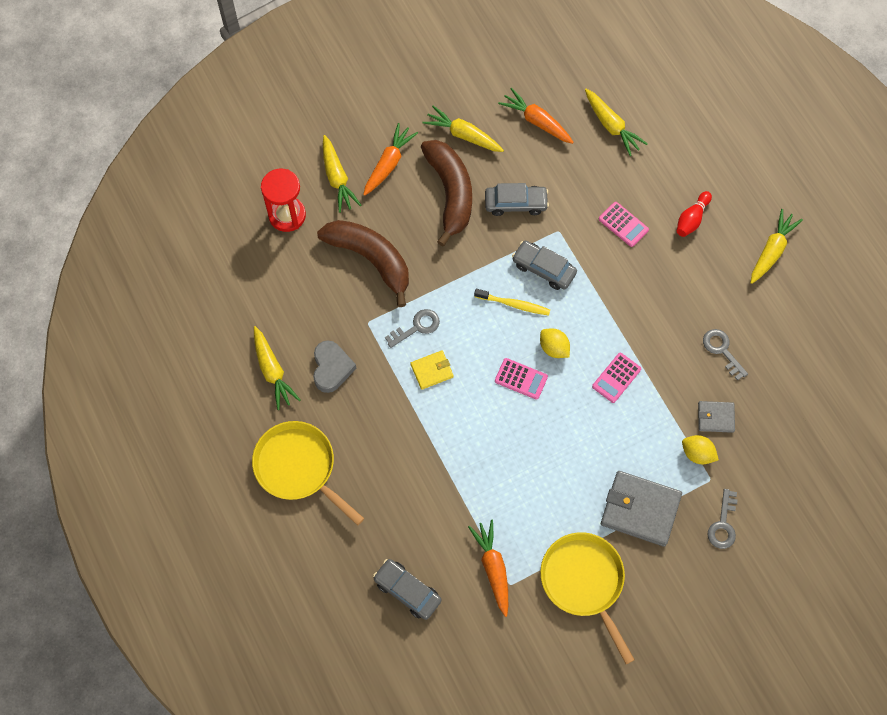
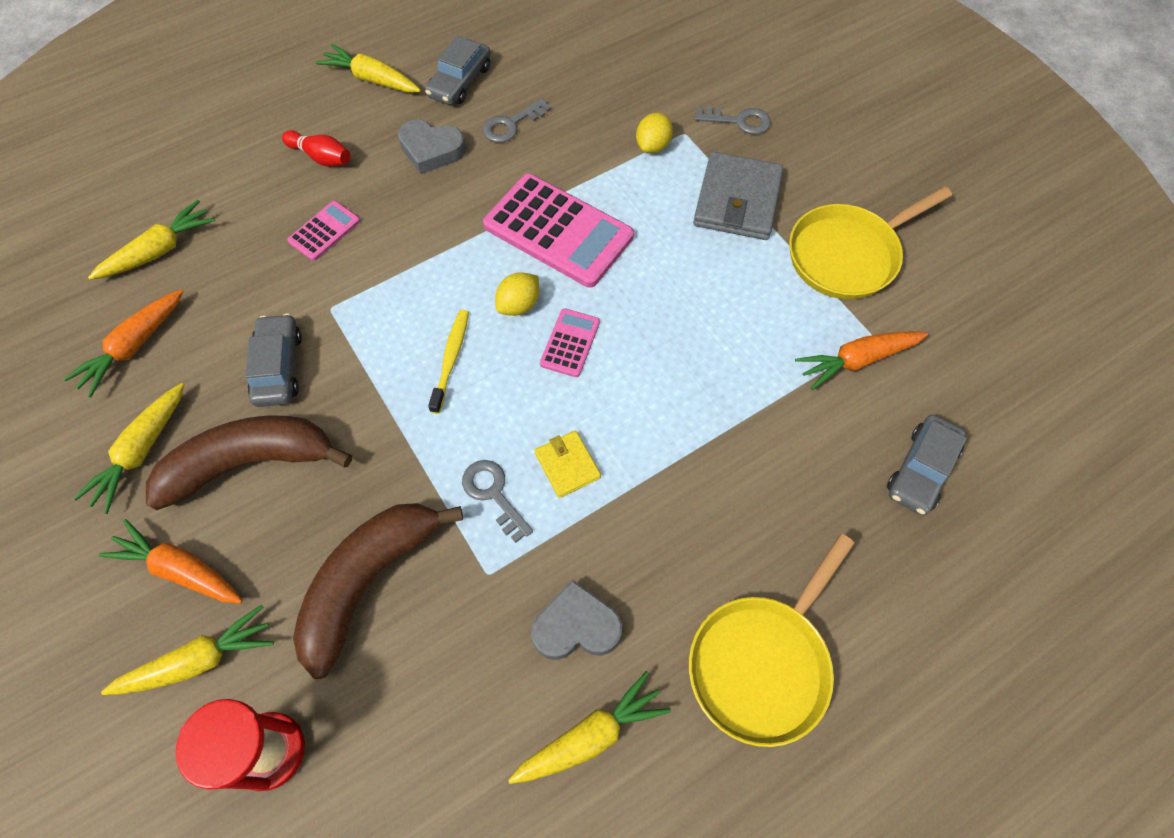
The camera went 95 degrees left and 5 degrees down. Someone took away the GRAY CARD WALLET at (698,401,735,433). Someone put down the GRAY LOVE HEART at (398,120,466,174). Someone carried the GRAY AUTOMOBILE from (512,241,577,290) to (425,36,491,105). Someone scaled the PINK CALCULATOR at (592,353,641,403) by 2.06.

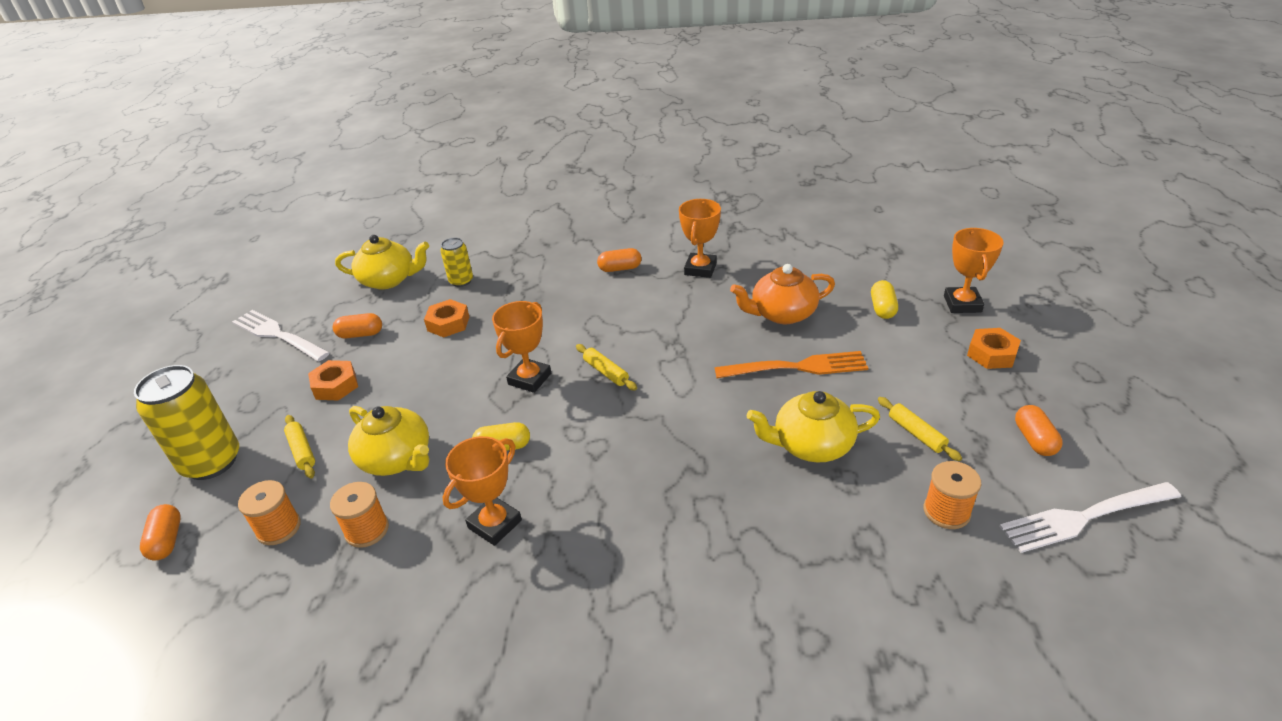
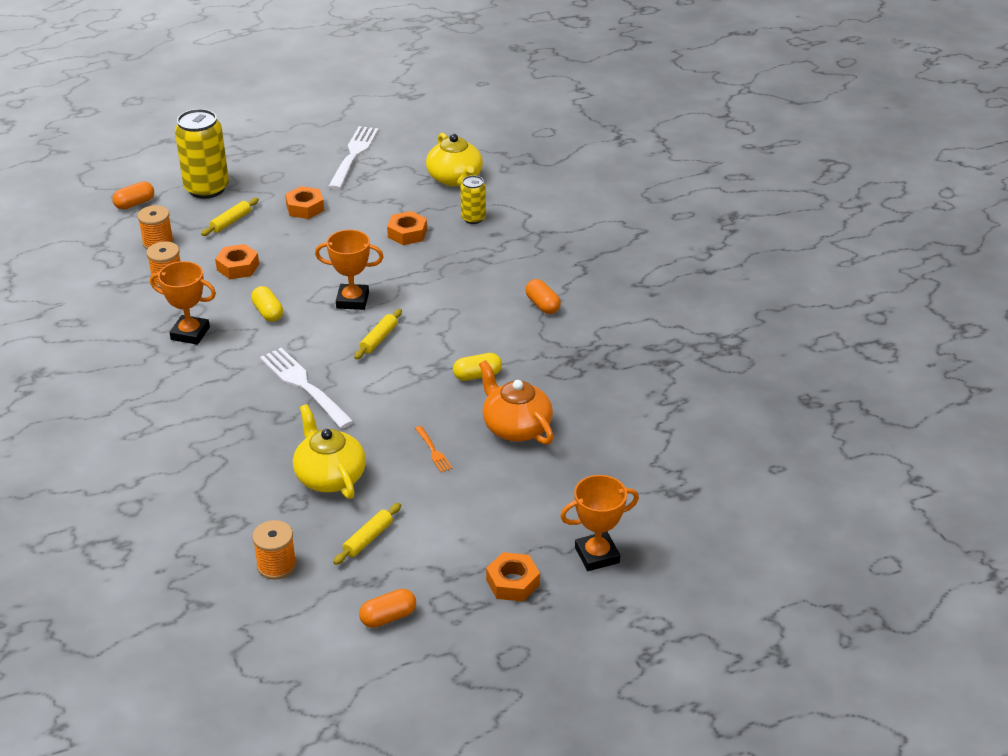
The camera went 65 degrees right and 0 degrees up. Someone took away the ORANGE PILL SHAPE at (333,313,382,338). Someone took away the ORANGE TROPHY at (679,199,721,278). Someone carried the YELLOW PILL SHAPE from (871,280,898,319) to (453,353,502,381). Someone carried the SNOW-WHITE DINNER FORK from (999,482,1181,553) to (260,348,354,429). Someone swapped the YELLOW CHINA TEAPOT at (348,406,429,476) for the ORANGE HEXAGON NUT at (215,244,259,279). Someone scaled the ORANGE DINNER FORK at (714,351,868,378) by 0.47.

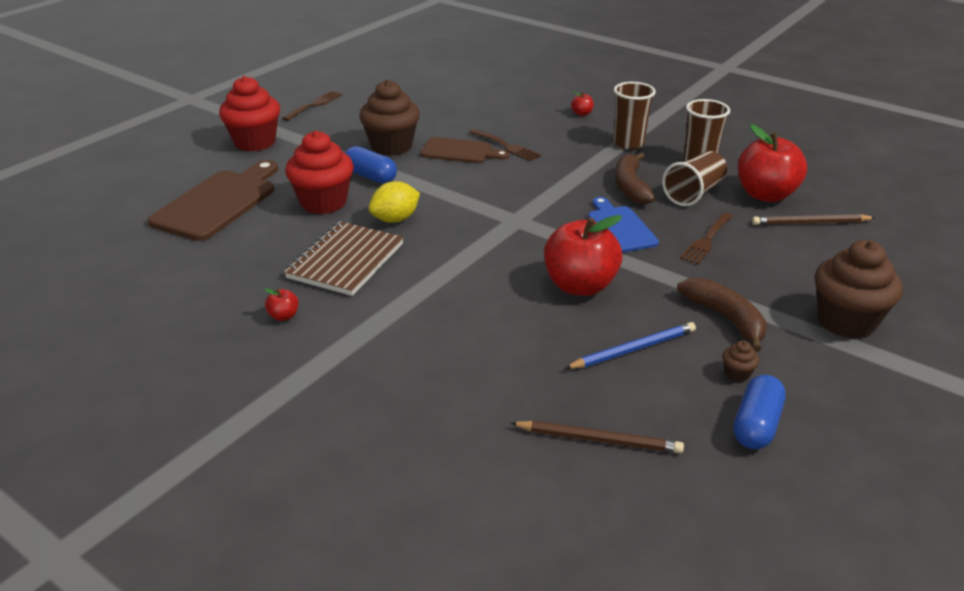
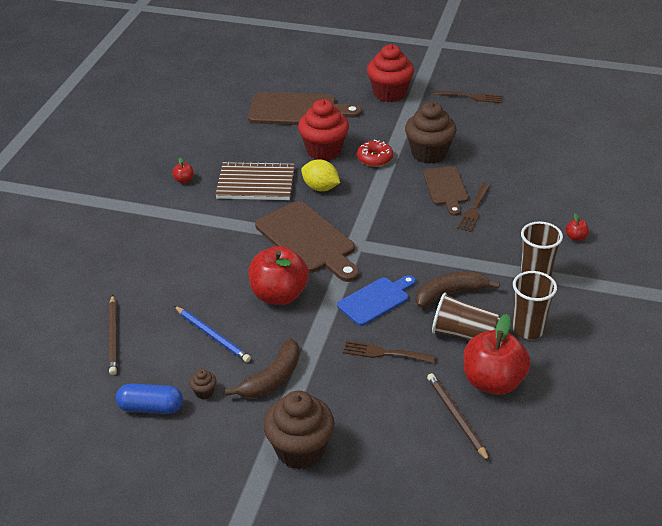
The camera went 70 degrees right and 5 degrees up. Someone put down the BROWN CUTTING BOARD at (255,201,359,282). Someone swapped the ROYAL BLUE PILL SHAPE at (345,146,397,184) for the SCARLET GLAZED DONUT at (357,140,393,167).

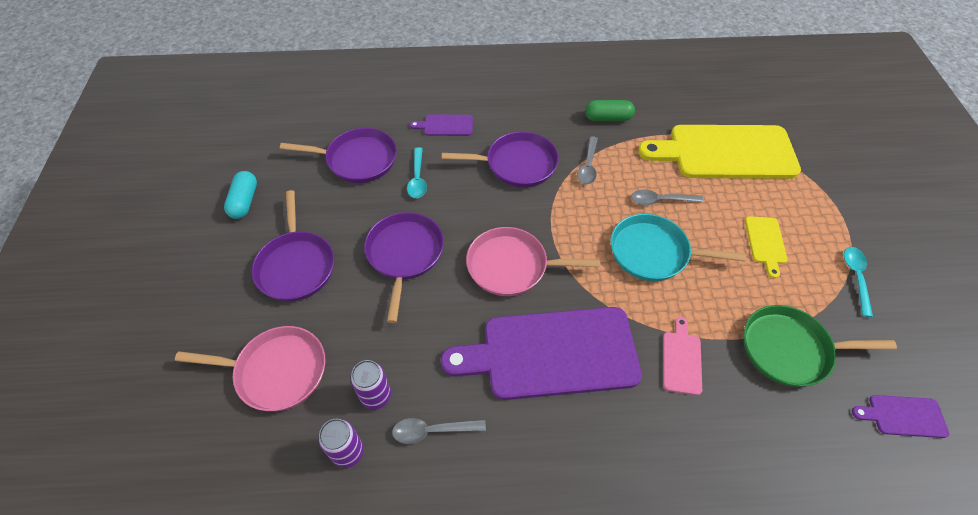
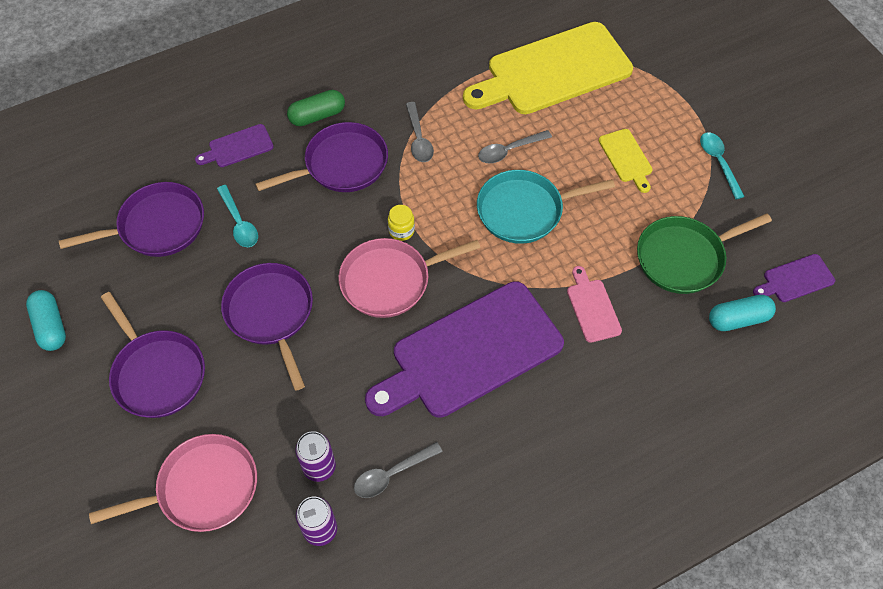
The camera went 25 degrees left and 5 degrees up. Someone put down the YELLOW JAR at (388,205,415,241). Someone put down the AQUA PILL SHAPE at (709,295,776,331). Someone carried the EMERALD PILL SHAPE from (585,100,635,121) to (287,90,345,126).

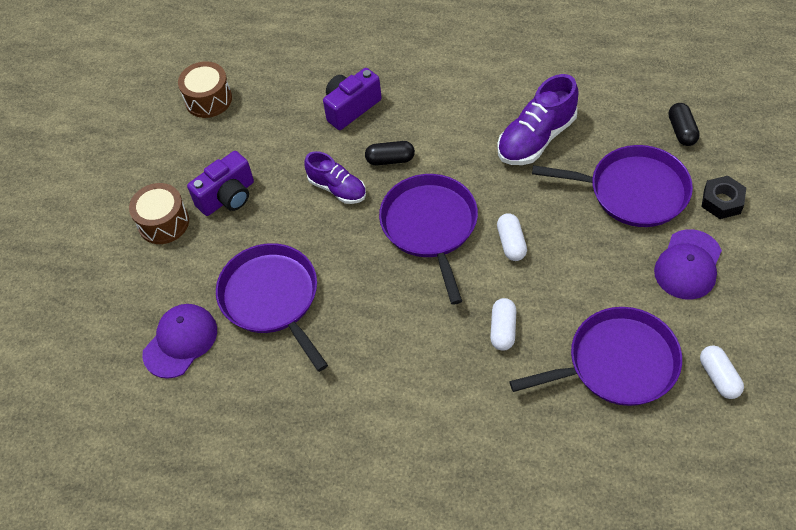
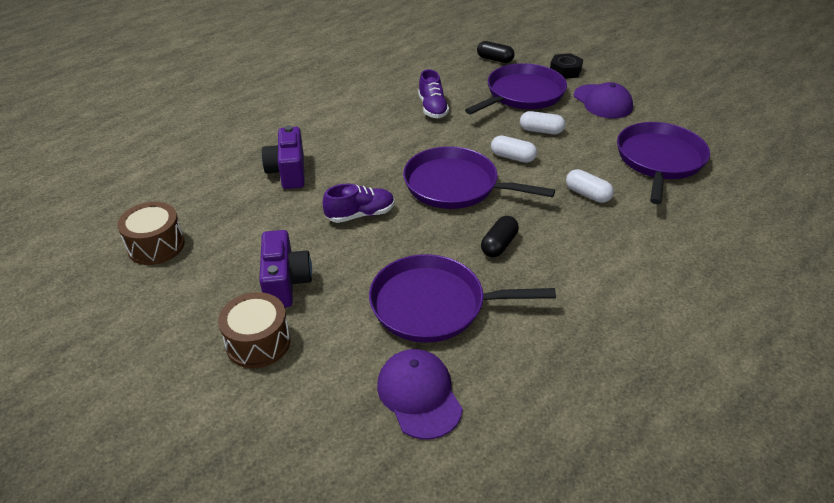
The camera went 60 degrees left and 15 degrees down. Someone carried the EBONY PILL SHAPE from (365,141,415,165) to (481,216,519,257). Someone carried the SNOW-WHITE PILL SHAPE from (700,345,744,399) to (520,111,565,134). Someone scaled the ROYAL PURPLE SNEAKER at (497,74,579,165) by 0.65.

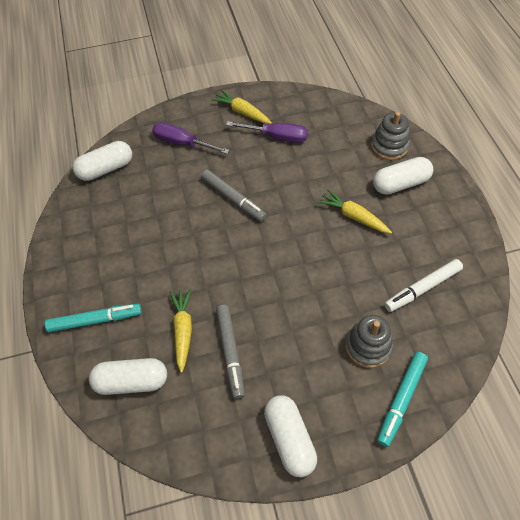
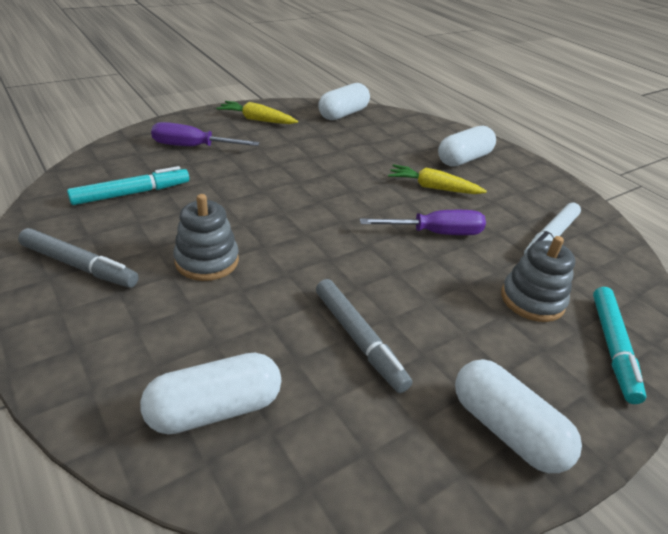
The camera went 25 degrees left and 20 degrees down. Someone took away the YELLOW ROOT VEGETABLE at (170,289,192,373). Someone carried the AQUA MARKER from (45,304,142,332) to (67,166,189,205). Someone carried the SNOW-WHITE PILL SHAPE from (73,141,132,181) to (318,83,370,120). Someone carried the GRAY MARKER from (201,170,267,222) to (18,228,139,288). Someone carried the ROYAL PURPLE FLAT SCREWDRIVER from (226,121,308,143) to (360,210,486,235). Someone carried the GRAY STACKING RINGS from (371,112,410,160) to (173,194,239,281).

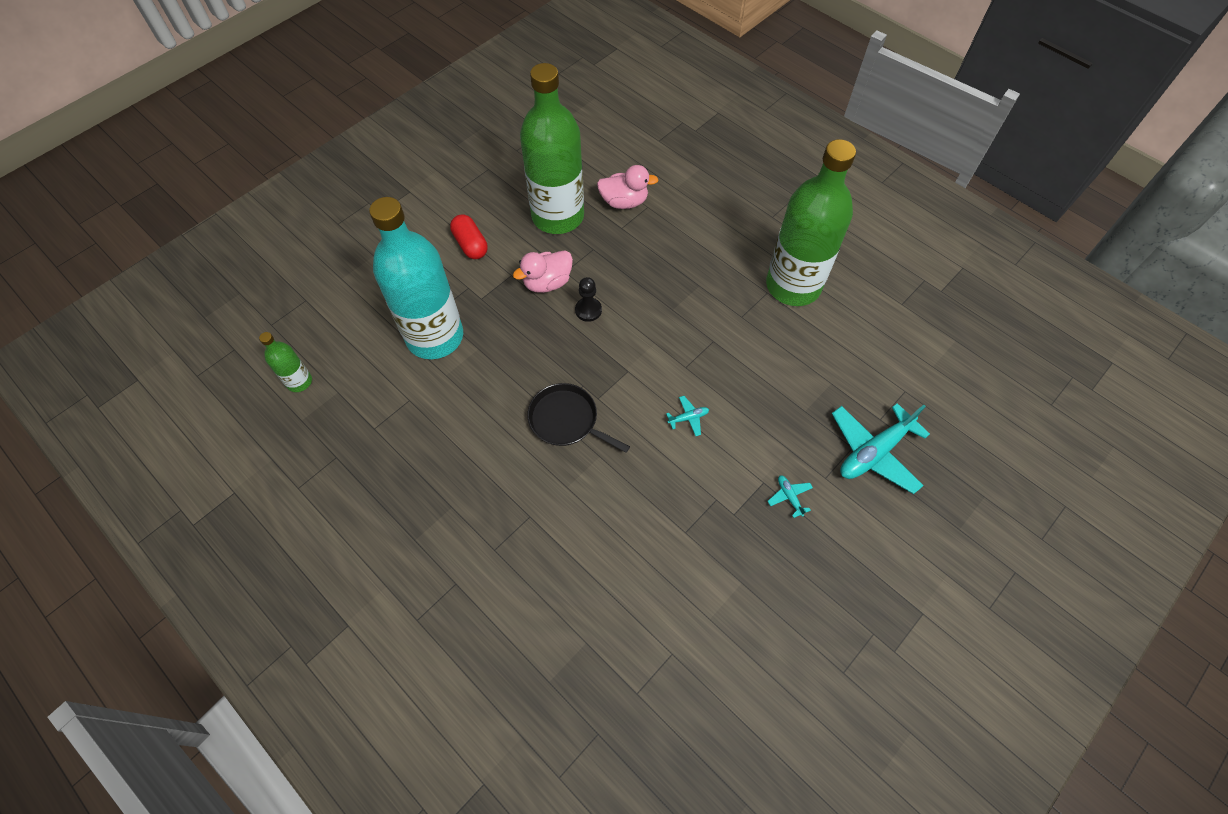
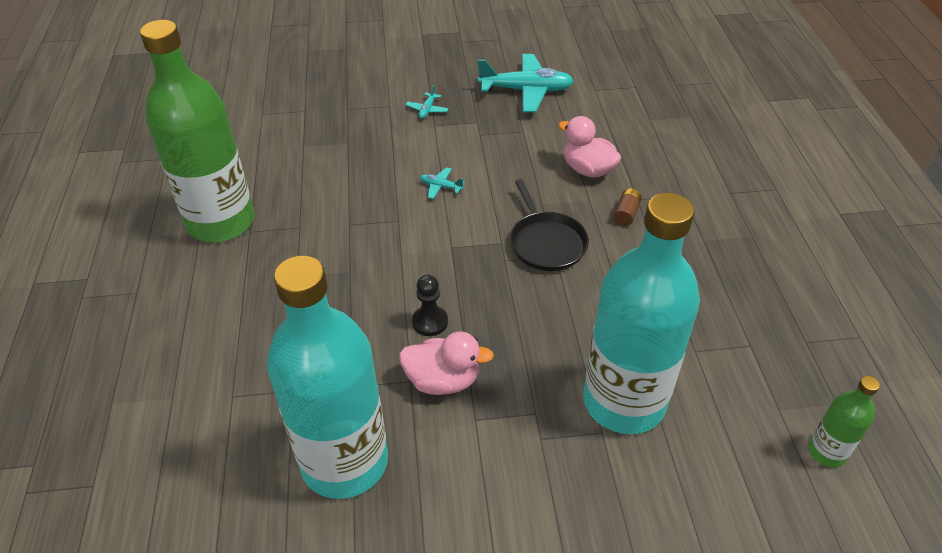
The camera went 140 degrees left and 15 degrees down. Someone took away the SCARLET PILL SHAPE at (450,214,488,259). Someone put down the BROWN AA BATTERY at (613,188,642,226). Someone carried the PINK RUBBER DUCK from (597,165,658,209) to (558,116,621,178). Someone carried the AQUA PLANE from (832,403,930,494) to (478,54,574,112). Someone repainted the EMERALD FLASK at (520,63,584,234), which became the AQUA FLASK at (267,256,388,499).

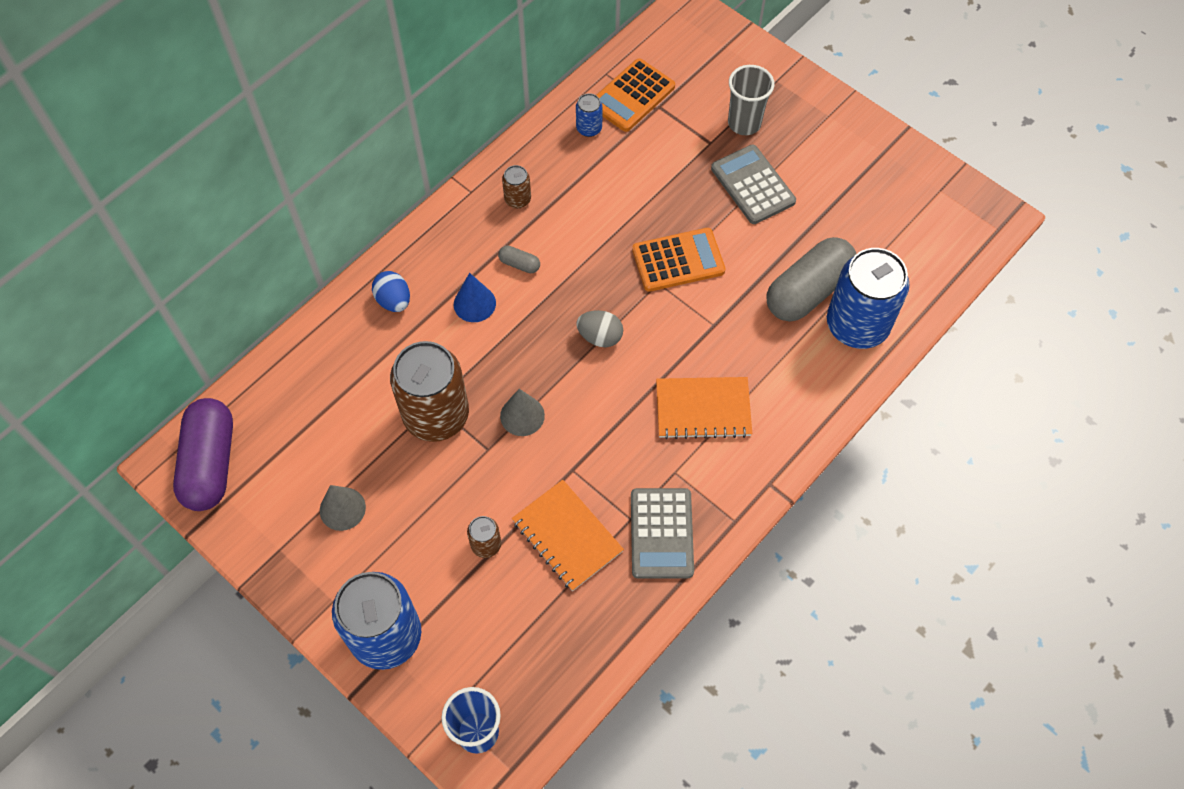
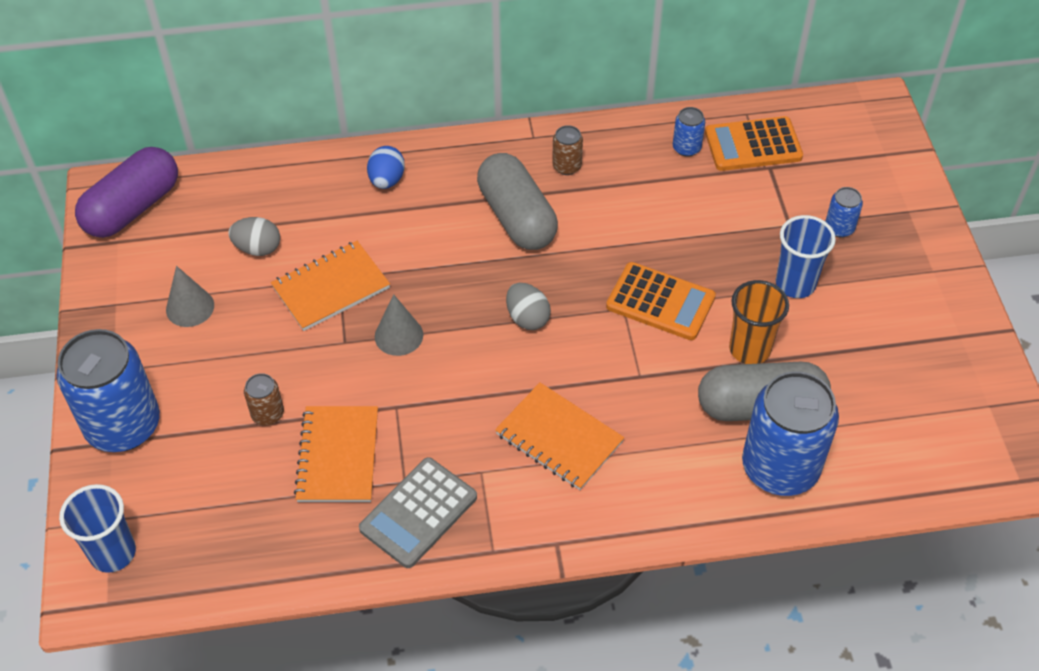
The camera went 40 degrees right and 10 degrees down. Someone took away the ROYAL BLUE CONE SHAPE at (454,273,496,322). Someone put down the GRAY TOY EGG at (228,217,280,256). Someone put down the ORANGE BEAKER at (729,280,789,364). Someone swapped the BROWN SODA CAN at (390,341,469,442) for the ORANGE NOTEPAD at (271,241,390,331). Someone swapped the GRAY CALCULATOR at (711,145,796,224) for the ROYAL BLUE BEAKER at (776,215,836,298). Someone swapped the GRAY BEAKER at (728,65,775,135) for the ROYAL BLUE SODA CAN at (825,187,863,237). Someone scaled the GRAY PILL SHAPE at (498,246,540,273) by 2.43.

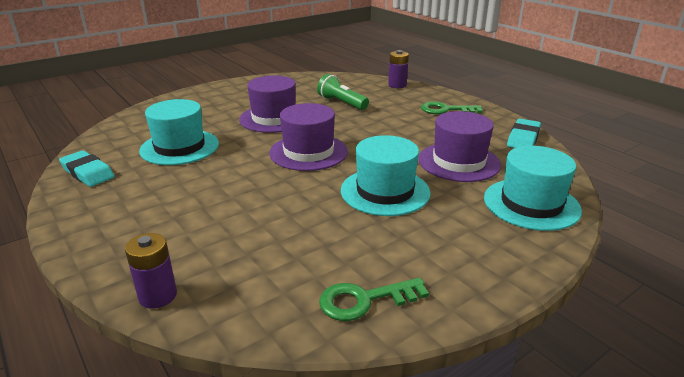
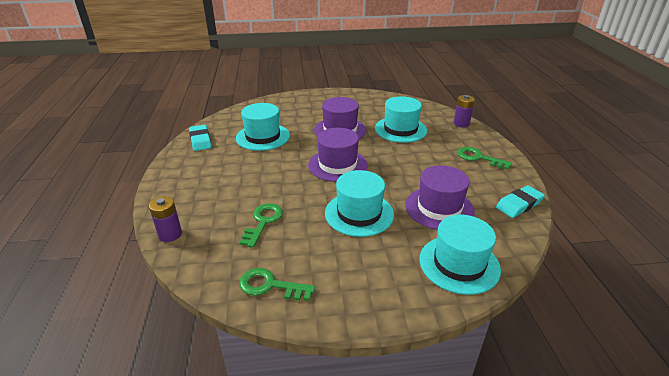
The camera went 30 degrees right and 5 degrees up. Someone put down the EMERALD KEY at (239,204,283,248). Someone swapped the EMERALD POCKET TORCH at (317,74,369,110) for the AQUA TALL HAT at (375,96,427,143).

